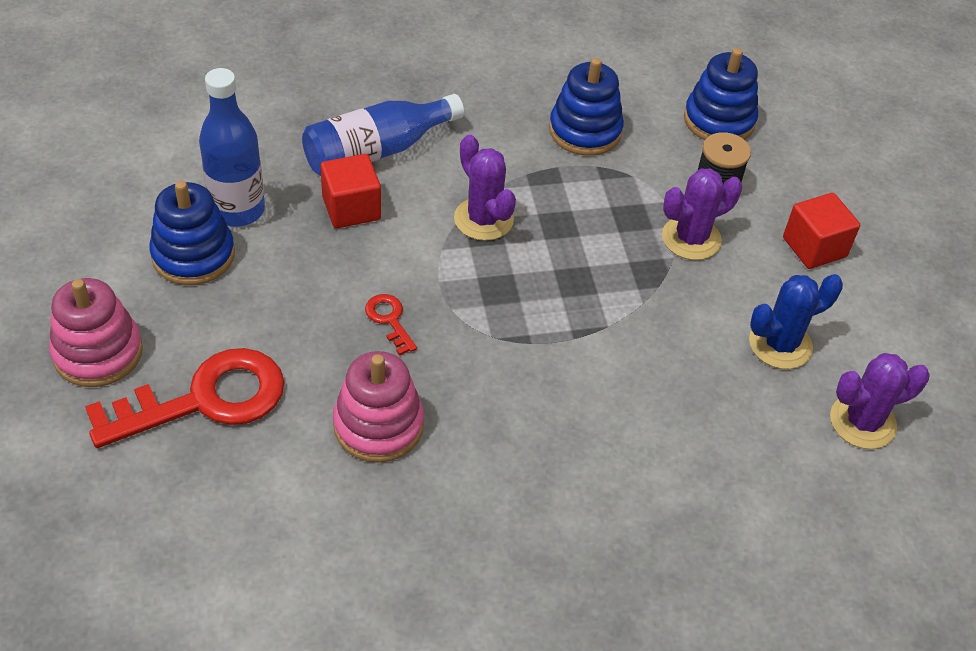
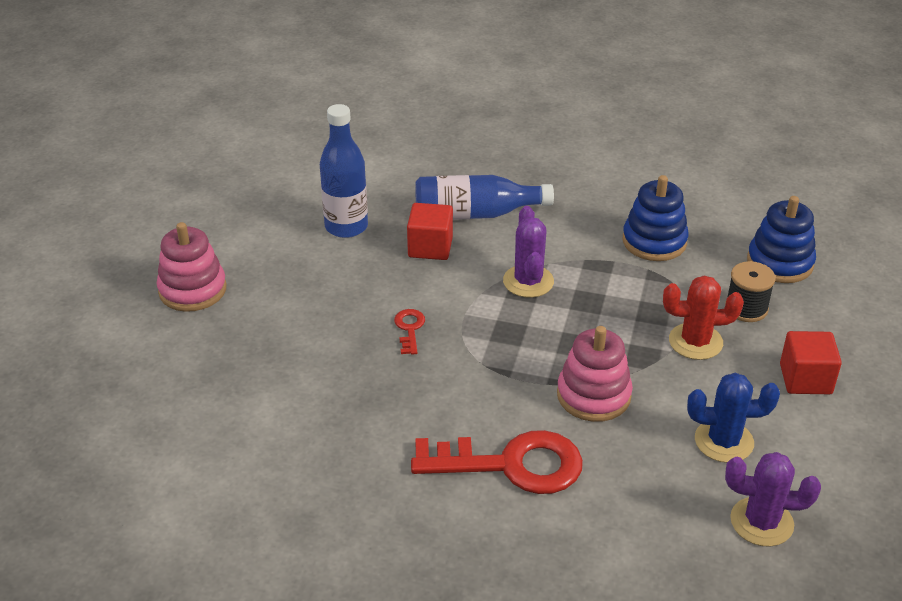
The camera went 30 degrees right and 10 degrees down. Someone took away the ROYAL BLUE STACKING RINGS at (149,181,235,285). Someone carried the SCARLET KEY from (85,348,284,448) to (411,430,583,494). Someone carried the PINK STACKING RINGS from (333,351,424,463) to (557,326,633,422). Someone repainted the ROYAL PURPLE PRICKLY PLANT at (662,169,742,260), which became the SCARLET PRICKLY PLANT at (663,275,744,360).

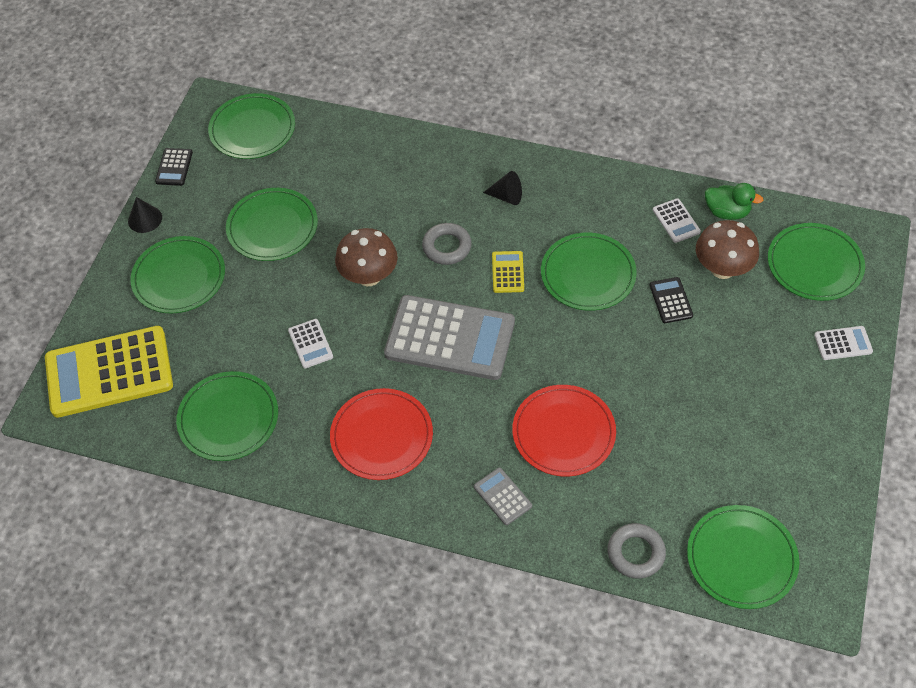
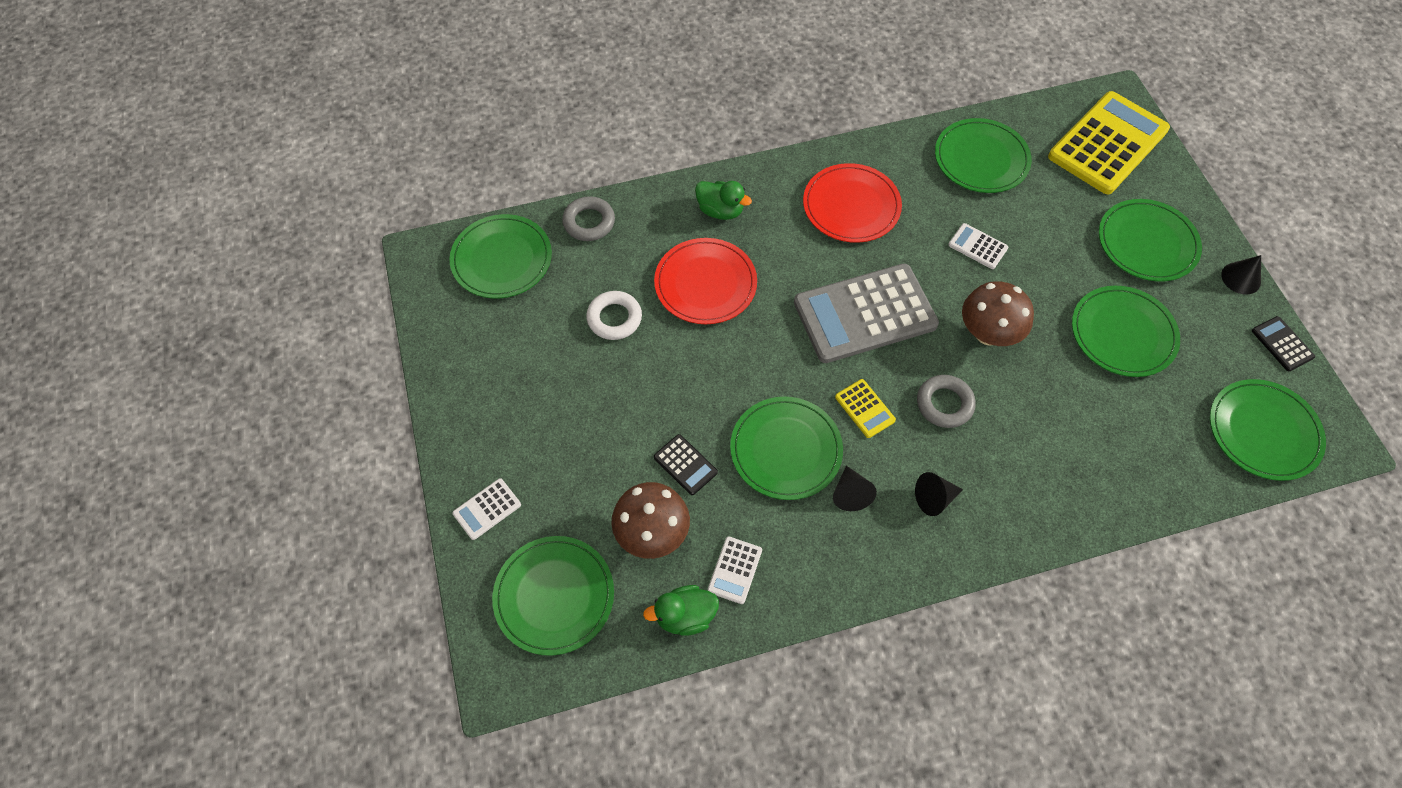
The camera went 145 degrees right and 5 degrees up. Someone put down the SNOW-WHITE TORUS at (586,291,642,340). Someone put down the EBONY CONE SHAPE at (833,466,877,511). Someone swapped the GRAY CALCULATOR at (474,467,532,525) for the EMERALD RUBBER DUCK at (695,181,752,220). Someone rotated the SNOW-WHITE CALCULATOR at (653,198,701,243) by 105 degrees counterclockwise.

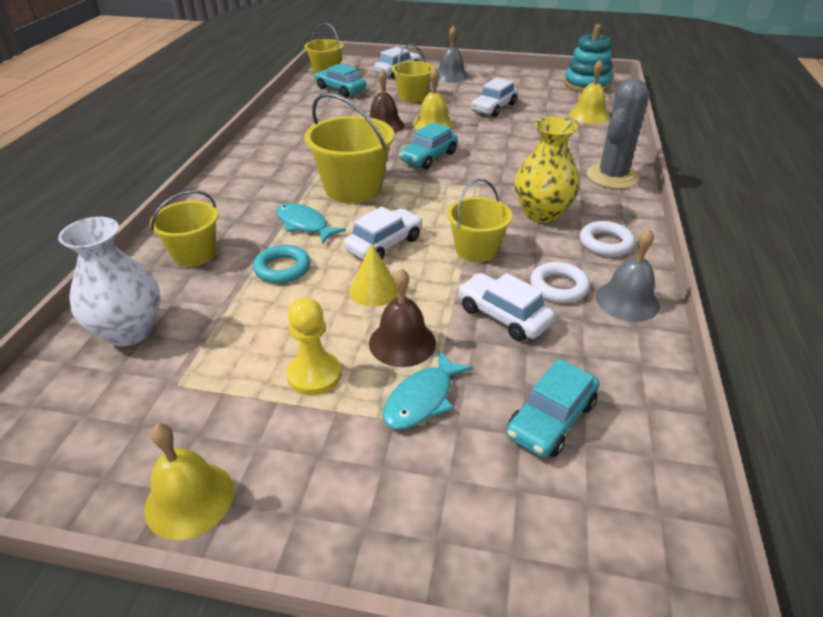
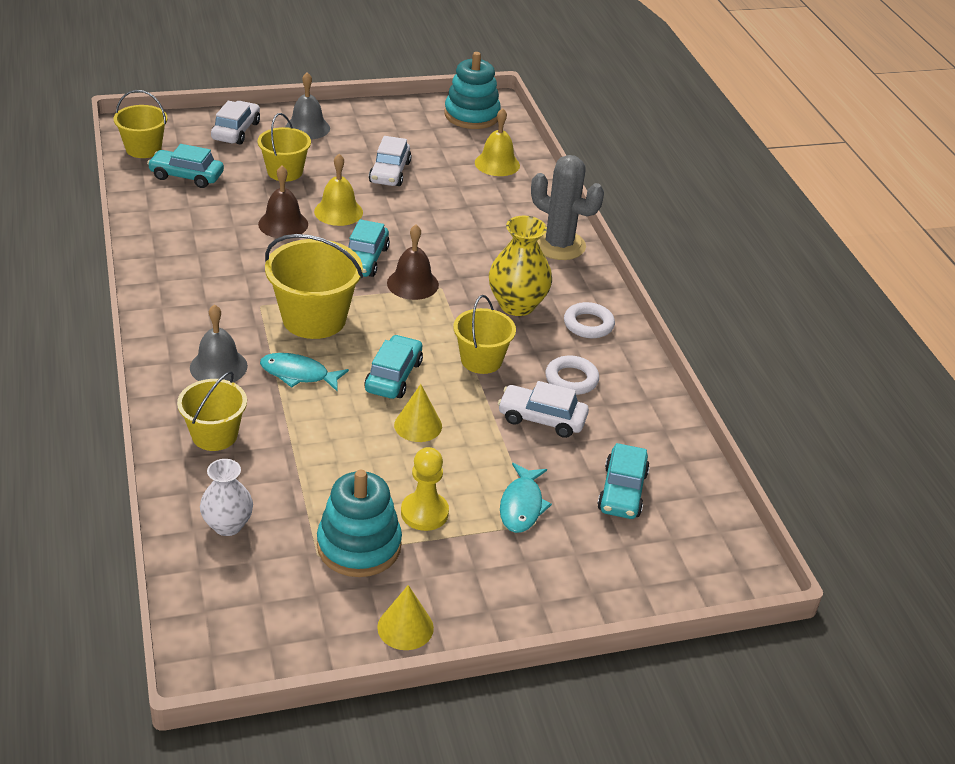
The camera went 30 degrees left and 0 degrees up. Someone took away the AQUA TORUS at (253,245,310,284). Someone put down the AQUA STACKING RINGS at (317,470,402,577). Someone carried the BROWN BELL from (369,268,436,367) to (387,225,439,300). Someone carried the GRAY BELL from (596,229,660,322) to (190,304,248,382). Someone swapped the YELLOW BELL at (144,423,234,540) for the YELLOW CONE SHAPE at (377,585,434,650). Someone repainted the SNOW-WHITE AUTOMOBILE at (344,207,423,260), which became the AQUA AUTOMOBILE at (364,335,423,399). Someone rotated the GRAY PRICKLY PLANT at (587,78,649,189) by 60 degrees counterclockwise. Someone scaled the SNOW-WHITE VASE at (58,217,160,346) by 0.67.

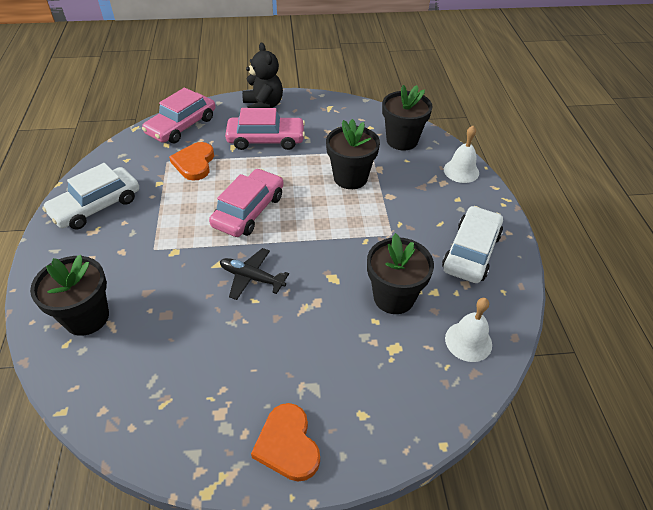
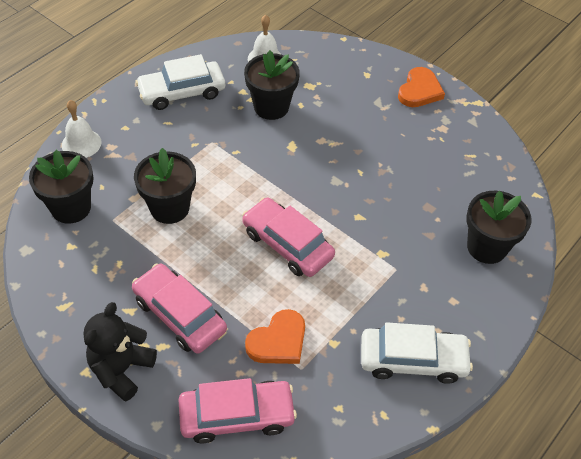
The camera went 135 degrees left and 5 degrees up. Someone took away the EBONY PLANE at (220,248,289,300). Someone rotated the PINK AUTOMOBILE at (209,169,284,237) by 60 degrees clockwise.

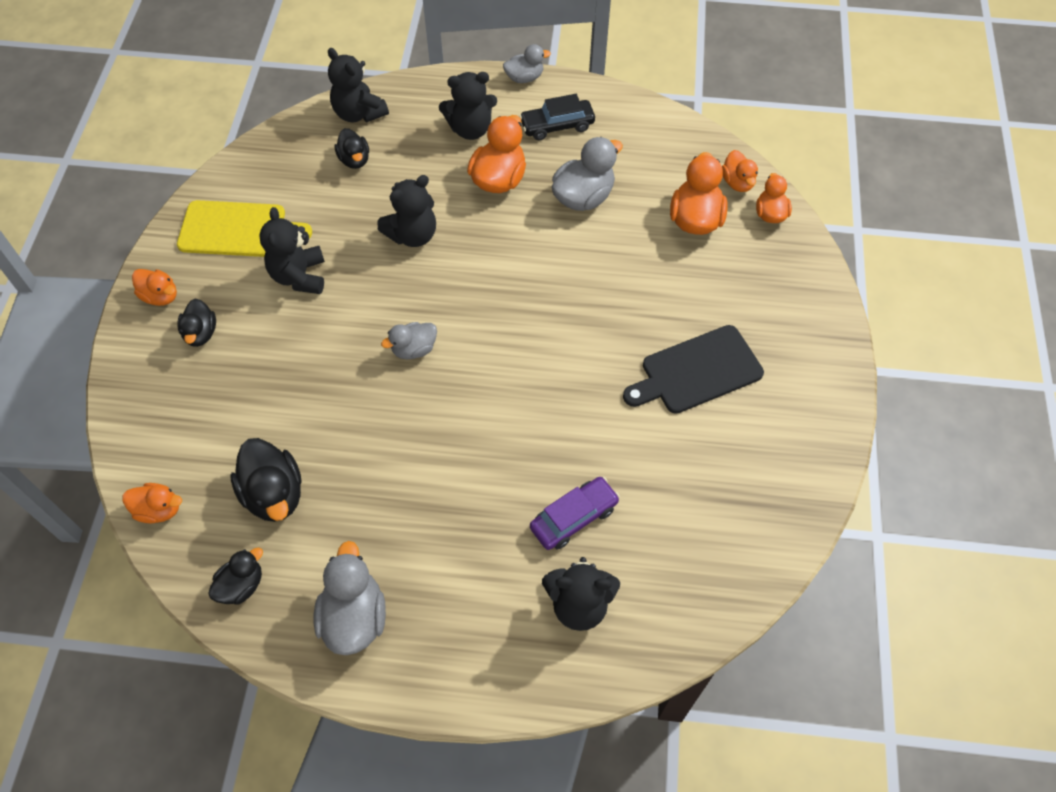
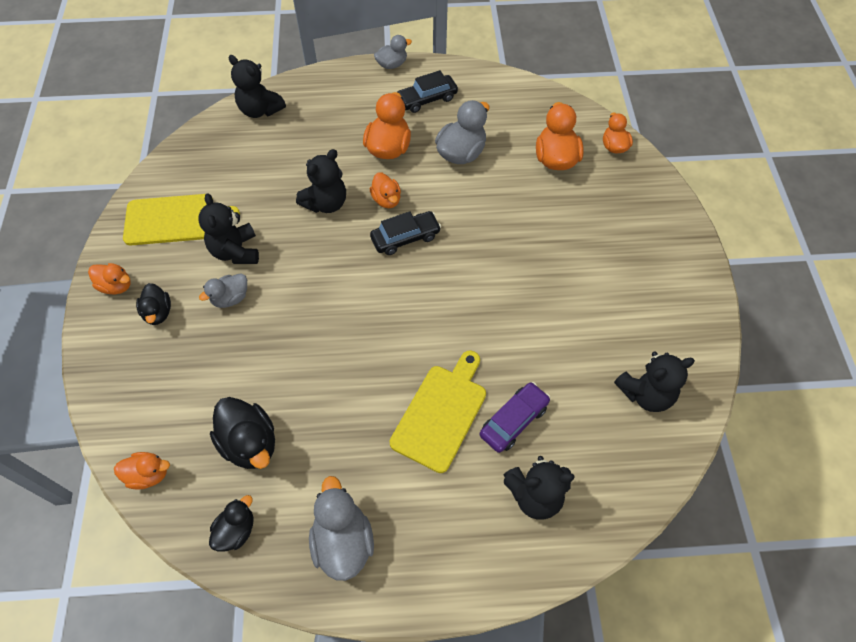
The camera went 10 degrees left and 0 degrees up. Someone took away the EBONY RUBBER DUCK at (335,128,369,169). Someone took away the EBONY CUTTING BOARD at (623,325,764,414). Someone put down the EBONY AUTOMOBILE at (370,211,441,255). Someone put down the YELLOW CUTTING BOARD at (390,350,486,473). Someone carried the GRAY RUBBER DUCK from (381,322,437,359) to (199,273,247,308). Someone carried the EBONY TEDDY BEAR from (439,72,497,140) to (614,352,695,412). Someone carried the ORANGE RUBBER DUCK from (722,150,758,192) to (370,172,401,208).

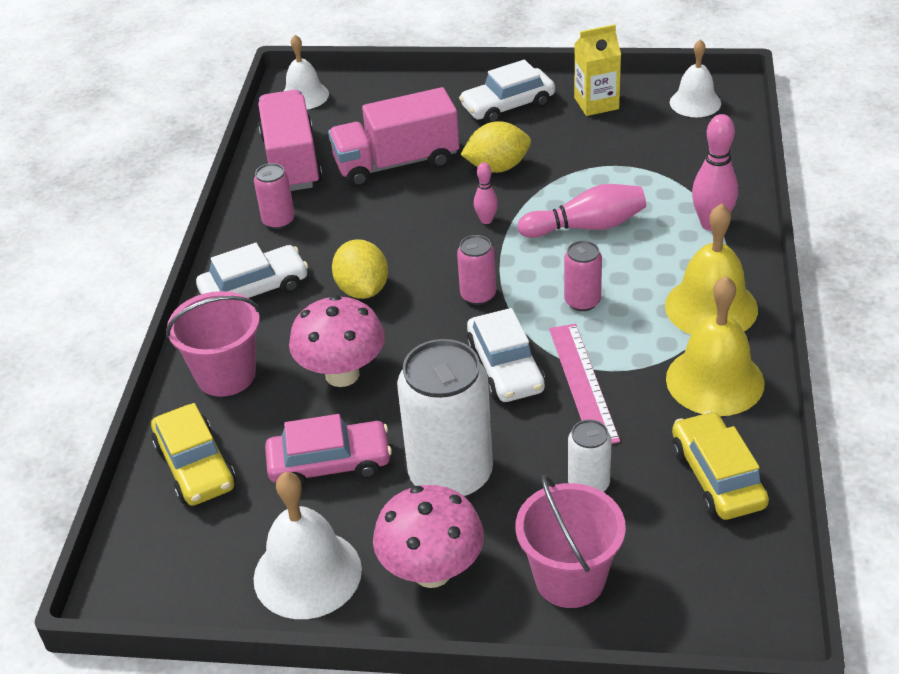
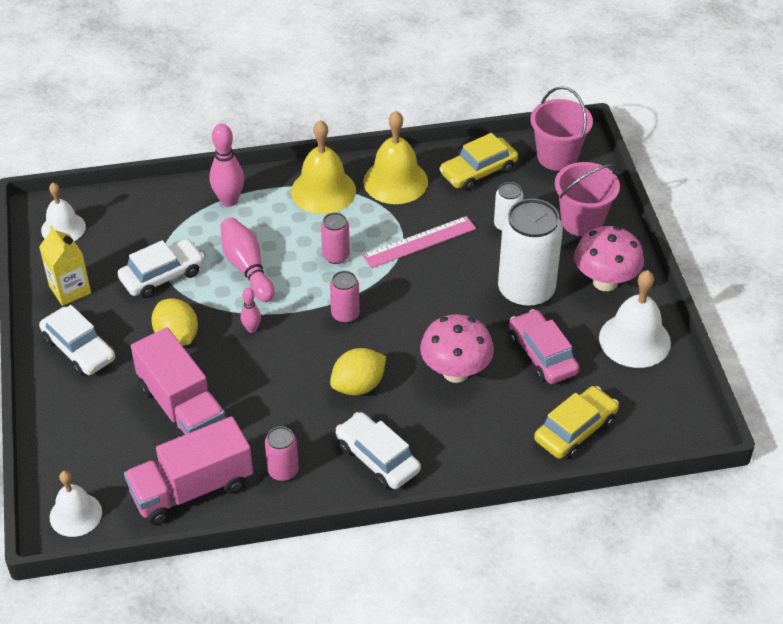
The camera went 110 degrees left and 5 degrees up. Someone carried the PINK PAIL from (166,291,261,397) to (531,86,593,171). Someone carried the SNOW-WHITE AUTOMOBILE from (466,308,545,402) to (117,239,205,298).

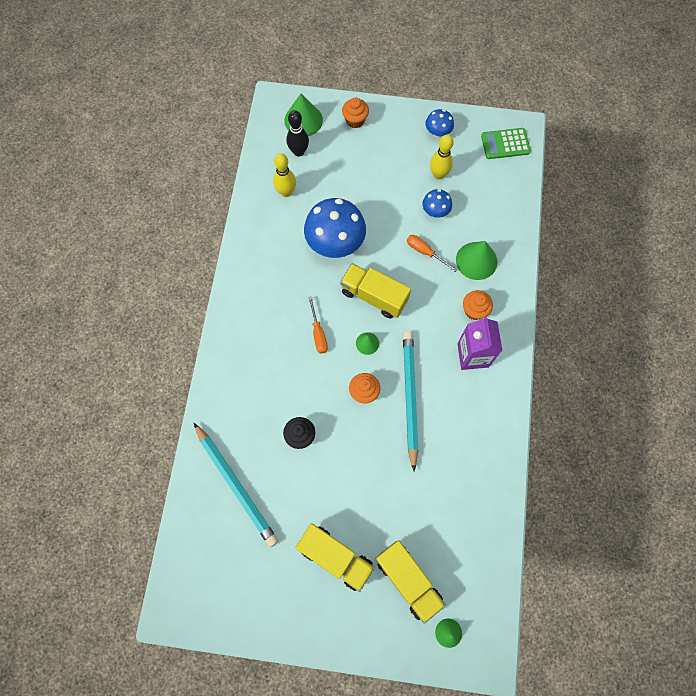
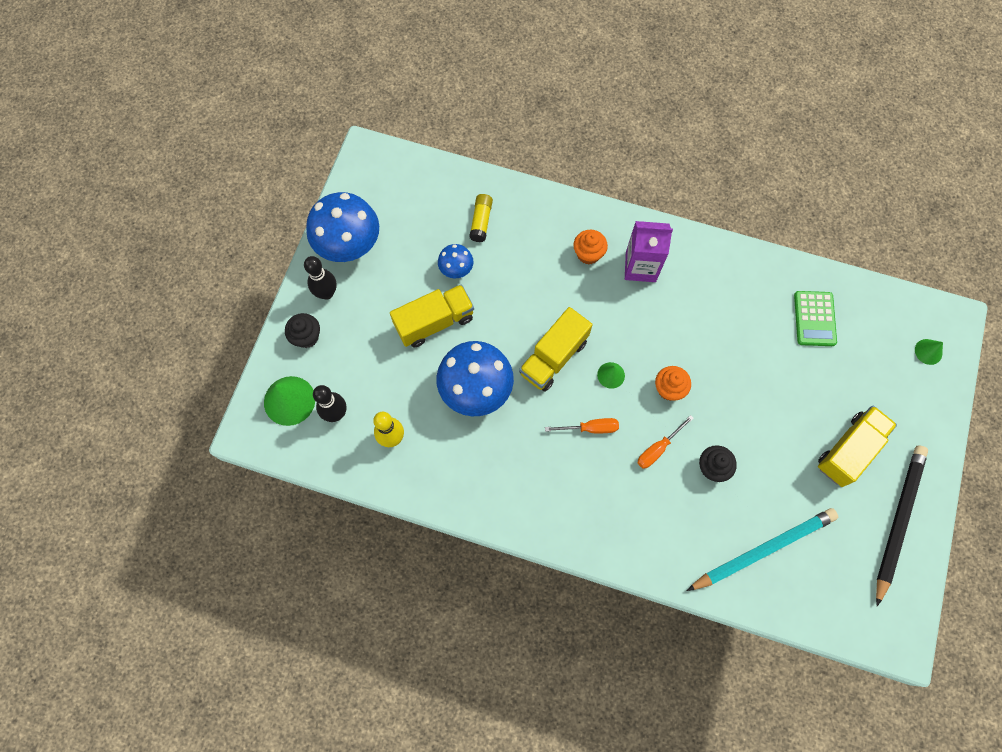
The camera went 80 degrees left and 0 degrees up. Someone took away the AQUA PENCIL at (403,331,419,471). Someone took away the YELLOW BOWLING PIN at (430,135,454,179). Someone took away the EMERALD CONE SHAPE at (456,241,497,280). Someone put down the EBONY BOWLING PIN at (304,256,337,300). Someone put down the YELLOW GLUE at (469,194,493,242). Someone put down the EBONY PENCIL at (876,445,928,606). Someone carried the YELLOW TOY TRUCK from (375,541,446,624) to (390,284,474,348). Someone carried the ORANGE FLAT SCREWDRIVER from (407,235,458,272) to (637,415,694,469). Someone carried the EMERALD CALCULATOR from (481,128,531,159) to (794,291,837,346). Someone repainted the ORANGE MUFFIN at (342,98,369,128), which became the EBONY MUFFIN at (285,313,320,348). Someone scaled the ROYAL BLUE FUNGUS at (426,109,454,138) by 2.01.

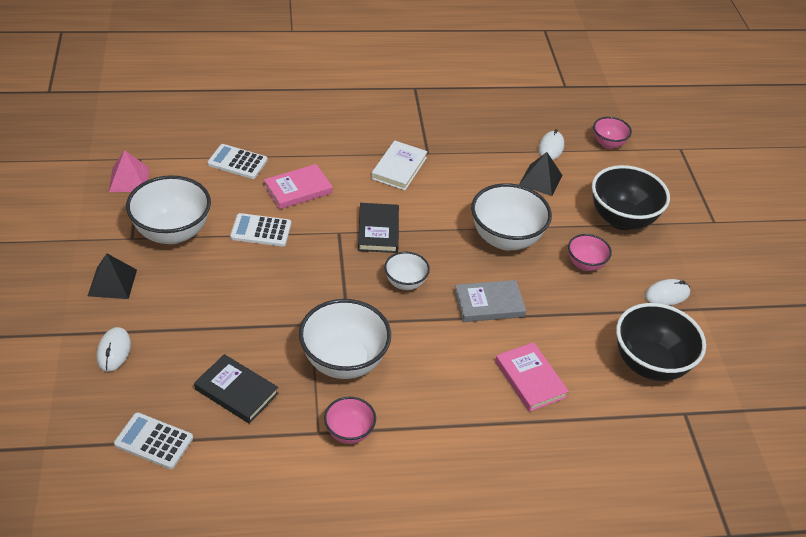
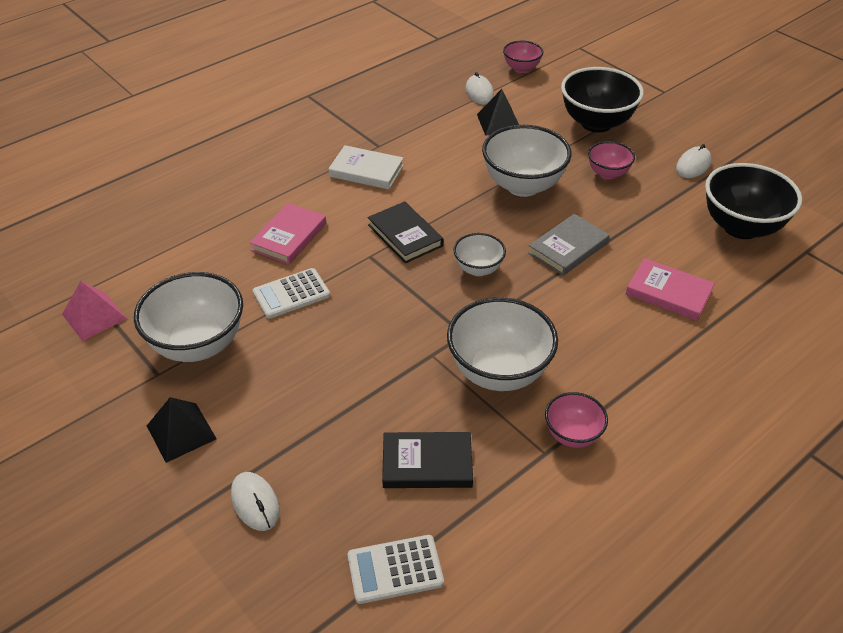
The camera went 30 degrees left and 0 degrees up. Someone took away the SNOW-WHITE CALCULATOR at (207,144,268,179). Someone rotated the SNOW-WHITE BOOK at (371,141,428,190) by 60 degrees counterclockwise.

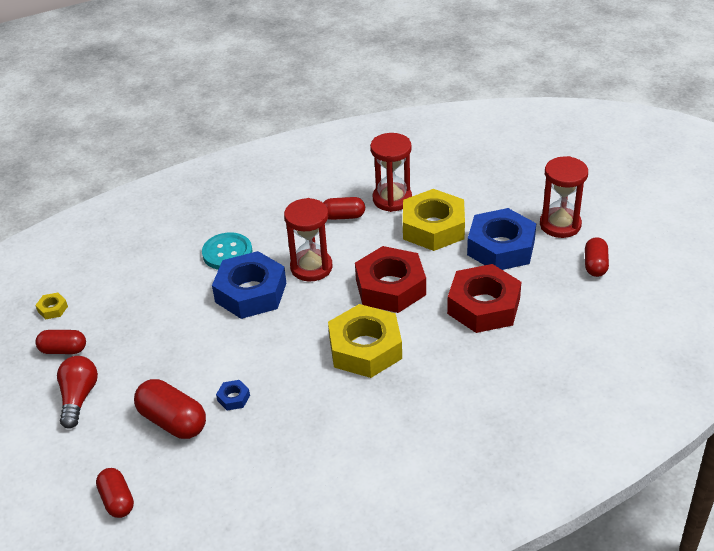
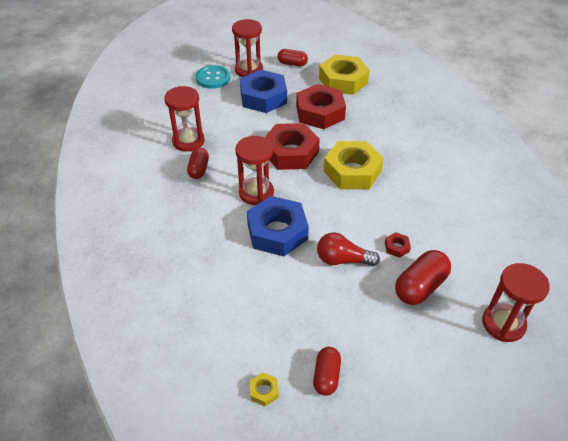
The camera went 85 degrees left and 5 degrees up. Someone carried the SCARLET BULB from (57,356,98,429) to (317,232,380,266). Someone carried the AQUA BUTTON from (202,232,252,270) to (196,65,230,89). Someone carried the YELLOW HEXAGON NUT from (403,189,465,251) to (319,55,370,95). Someone swapped the SCARLET PILL SHAPE at (96,468,134,518) for the SCARLET SANDGLASS at (482,263,550,342). Someone repainted the ROYAL BLUE HEXAGON NUT at (216,380,250,410), which became the SCARLET HEXAGON NUT at (385,232,411,258).

